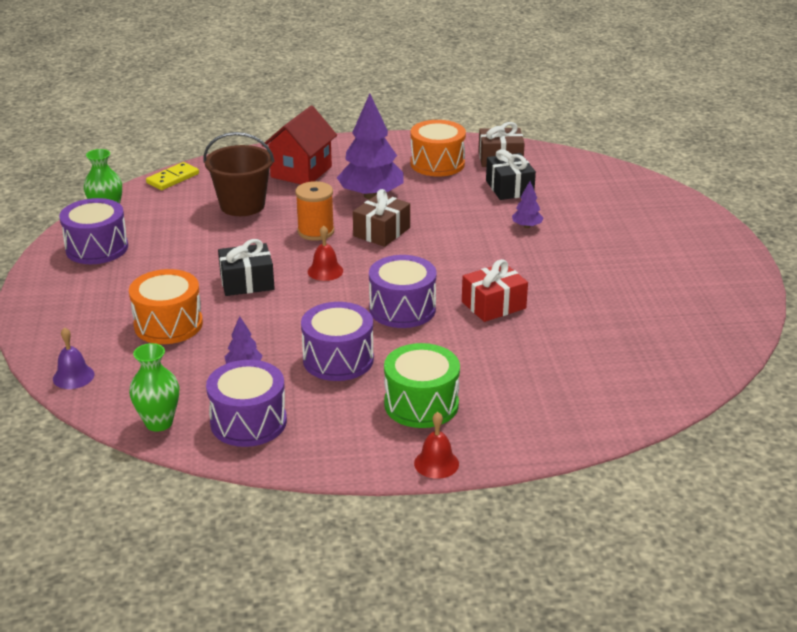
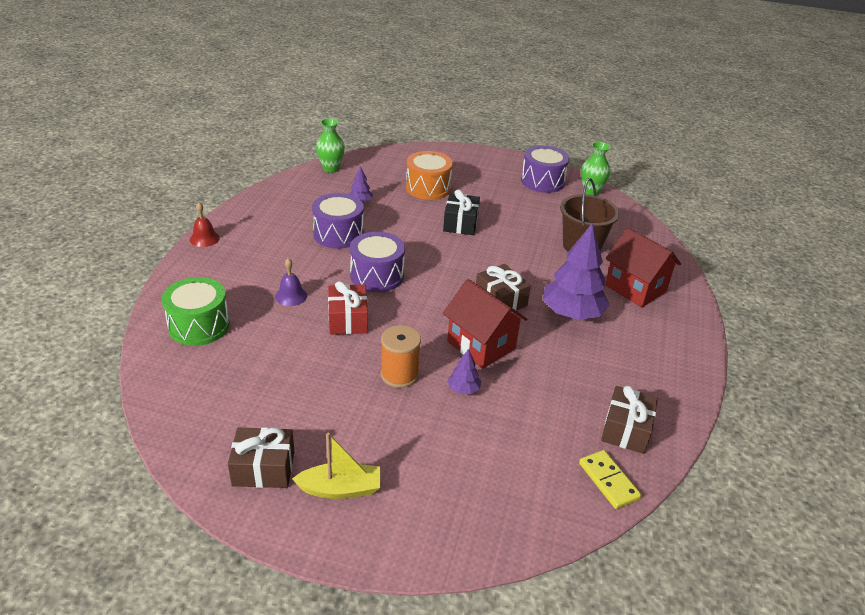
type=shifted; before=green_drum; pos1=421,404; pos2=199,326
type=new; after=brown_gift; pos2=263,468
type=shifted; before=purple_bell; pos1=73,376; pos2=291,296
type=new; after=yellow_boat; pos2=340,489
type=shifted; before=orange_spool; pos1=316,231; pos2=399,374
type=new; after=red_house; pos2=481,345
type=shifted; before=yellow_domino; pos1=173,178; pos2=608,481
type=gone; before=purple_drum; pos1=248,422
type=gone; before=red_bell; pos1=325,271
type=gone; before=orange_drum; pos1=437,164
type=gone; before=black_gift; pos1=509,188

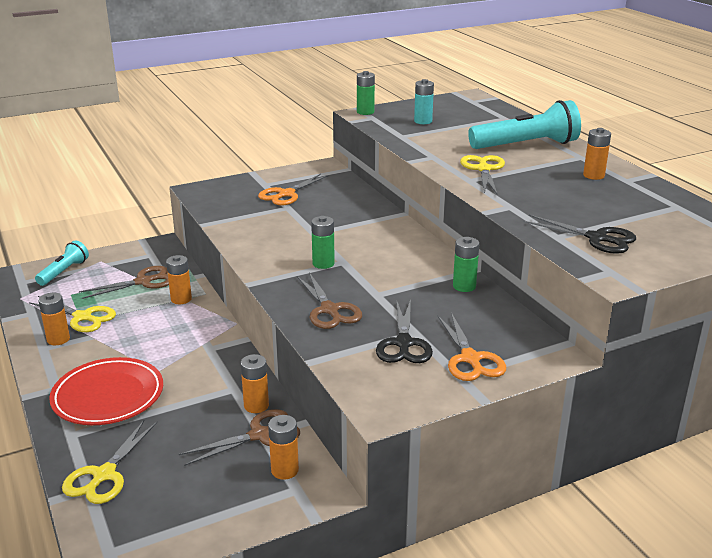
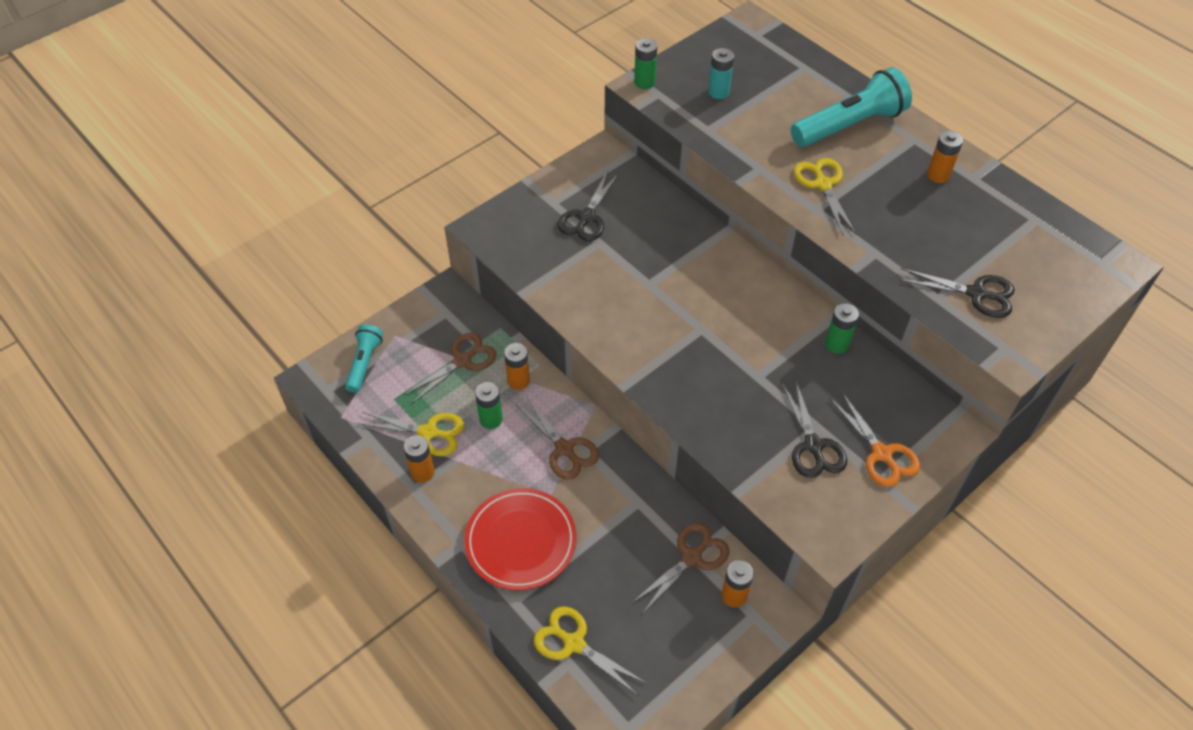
type=shifted; before=green_battery; pos1=323,263; pos2=491,419
type=shifted; before=brown_scissors; pos1=329,310; pos2=564,449
type=rotated; before=yellow_scissors; pos1=104,475; pos2=574,643; turn=120
type=repainted; before=orange_scissors; after=black_scissors; pos1=286,194; pos2=586,217
type=gone; before=orange_battery; pos1=256,406

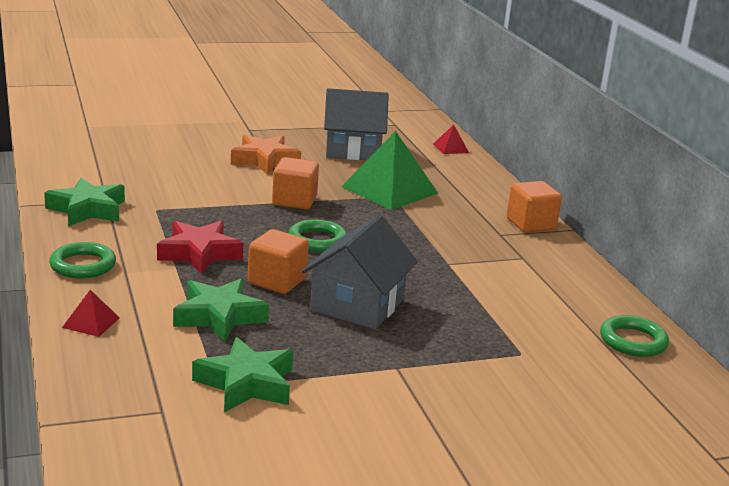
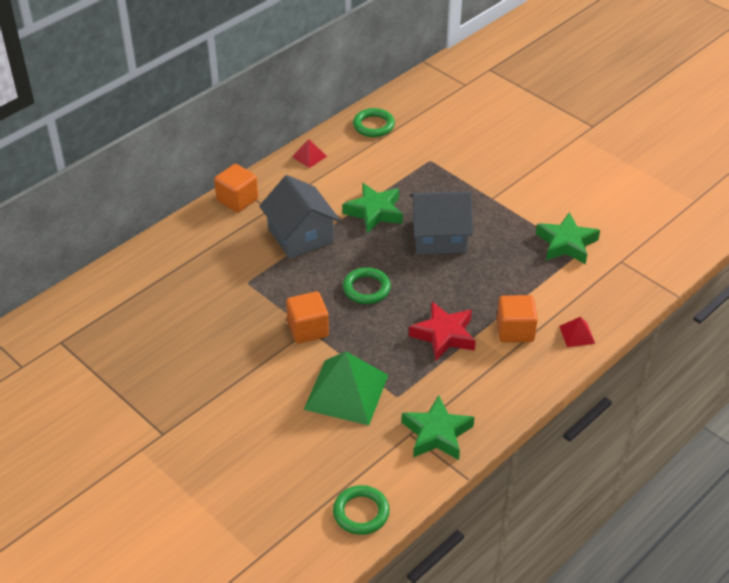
type=shifted; before=grey_house; pos1=353,150; pos2=300,235
type=shifted; before=red_pyramid; pos1=450,148; pos2=309,156
type=shifted; before=green_pyramid; pos1=390,190; pos2=346,392
type=shifted; before=green_ring; pos1=83,265; pos2=361,512
type=shifted; before=green_star; pos1=219,316; pos2=374,212
type=shifted; before=orange_cube; pos1=277,281; pos2=515,330
type=gone; before=orange_star; pos1=264,160

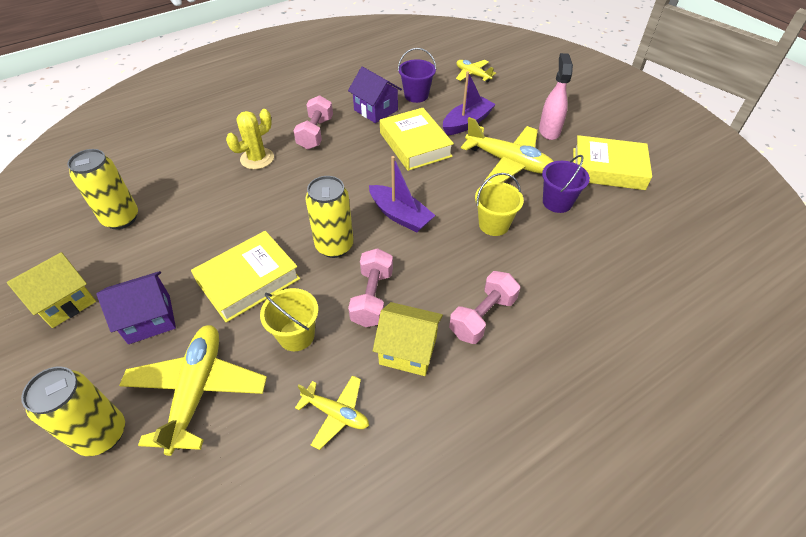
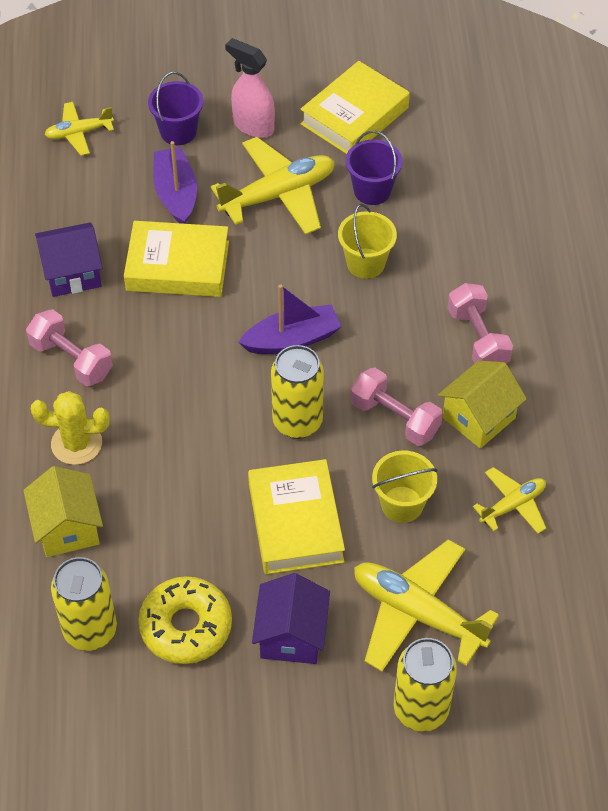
type=shifted; before=yellow_house; pos1=65,302; pos2=67,528
type=rotated; before=yellow_cactus; pos1=257,158; pos2=76,443; turn=-75
type=new; after=yellow_donut; pos2=186,626
type=shifted; before=purple_bucket; pos1=416,95; pos2=178,132

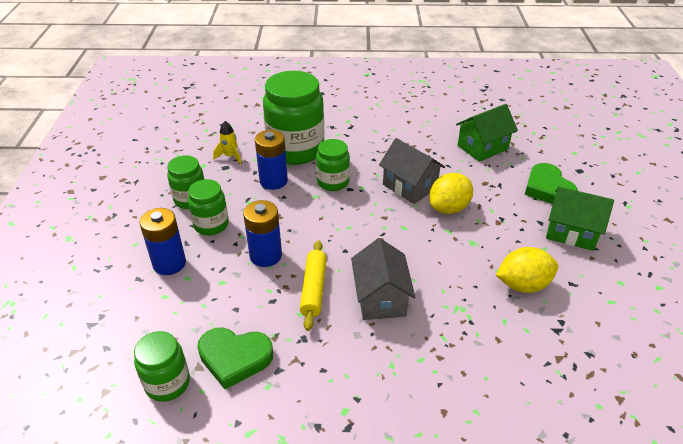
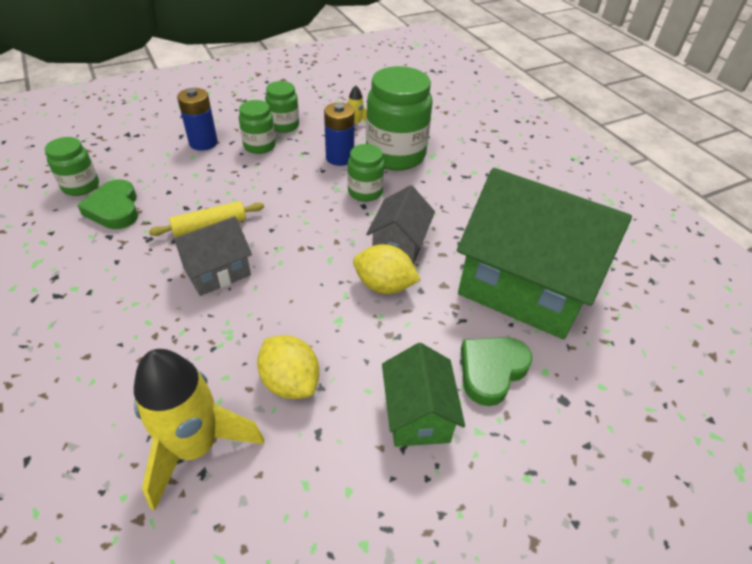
type=new; after=yellow_rocket; pos2=196,447
type=scaled; before=green_house; pos1=482,147; pos2=524,287; scale=2.03
type=gone; before=blue_battery; pos1=265,255

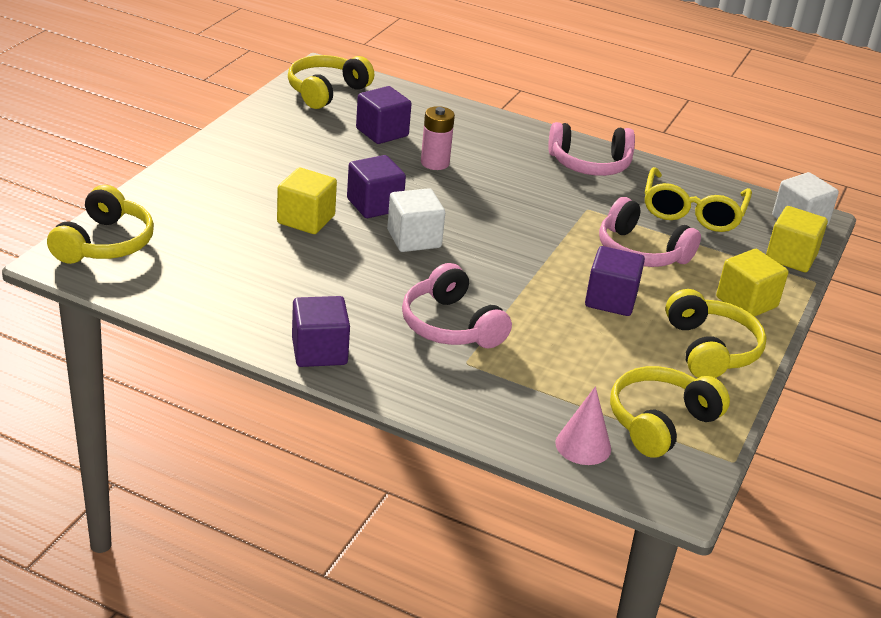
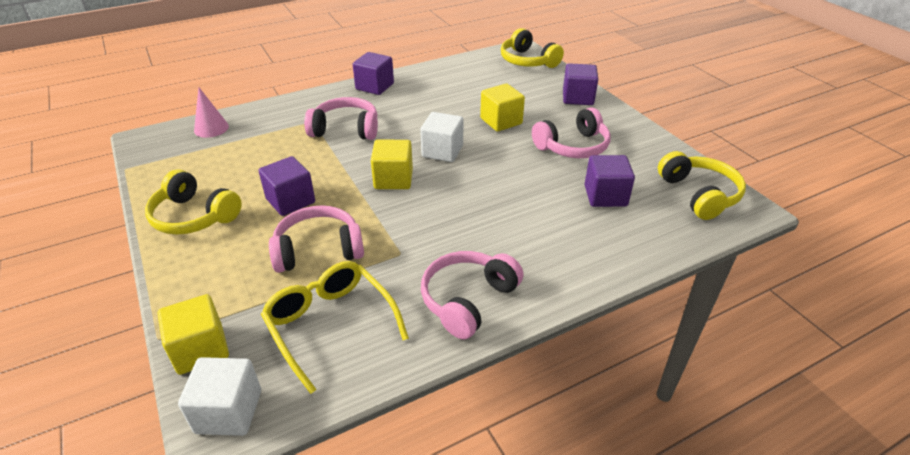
type=shifted; before=yellow_cube; pos1=746,302; pos2=393,179
type=new; after=pink_headphones; pos2=573,147
type=shifted; before=purple_cube; pos1=374,205; pos2=578,98
type=gone; before=pink_battery; pos1=435,163
type=gone; before=yellow_headphones; pos1=660,422

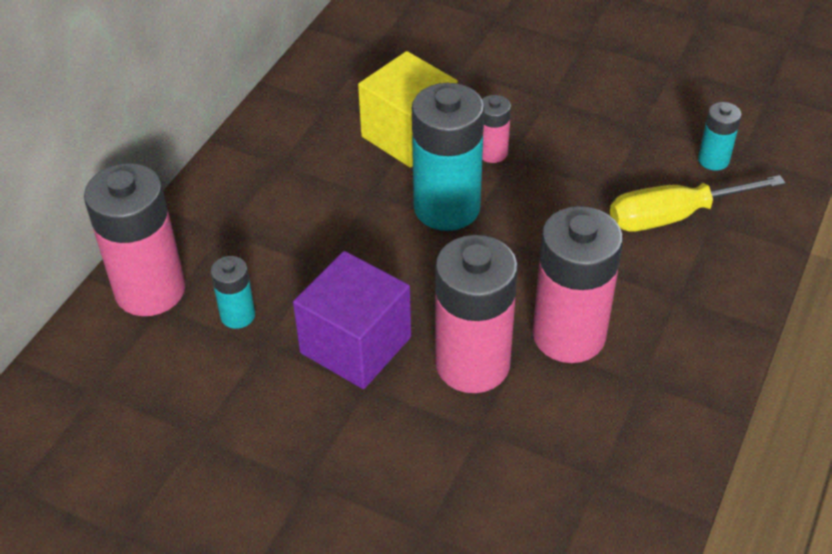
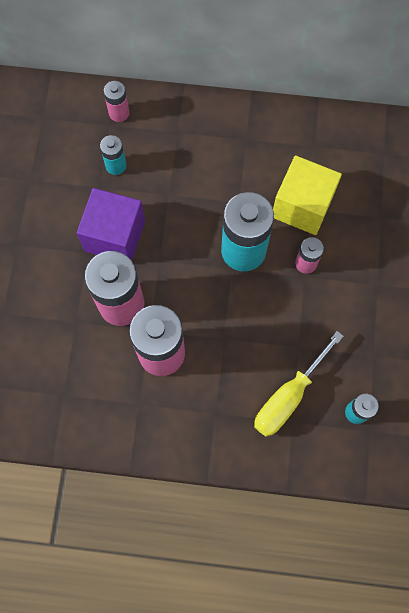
type=scaled; before=pink_battery; pos1=150,290; pos2=119,113; scale=0.49
type=rotated; before=yellow_screwdriver; pos1=674,216; pos2=289,396; turn=-105

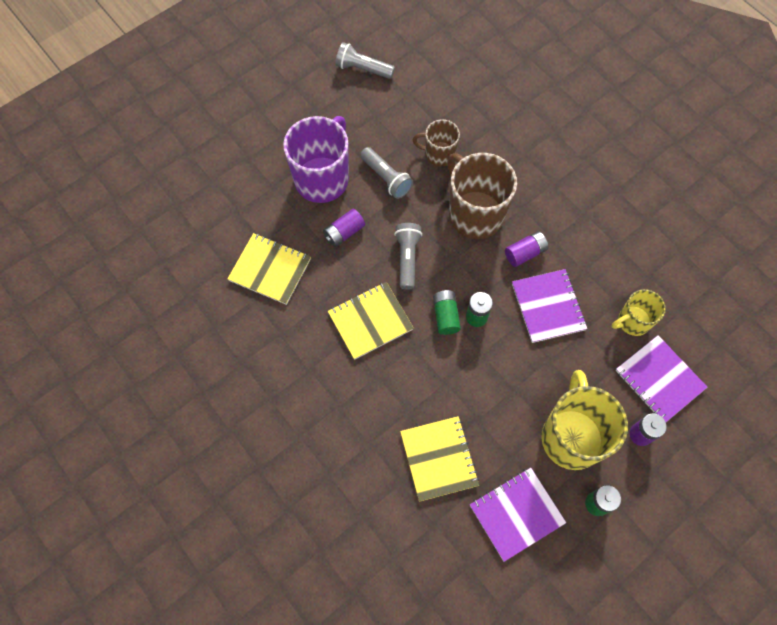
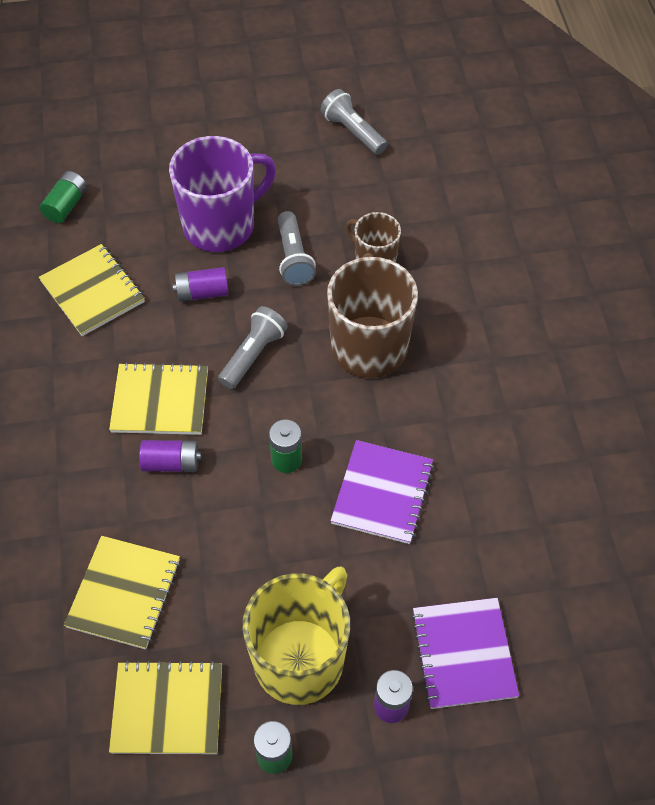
type=shifted; before=green_battery; pos1=445,316; pos2=66,205
type=repainted; before=purple_notebook; after=yellow_notebook; pos1=516,514; pos2=167,709
type=shifted; before=purple_battery; pos1=525,253; pos2=171,463
type=gone; before=yellow_mug; pos1=632,321

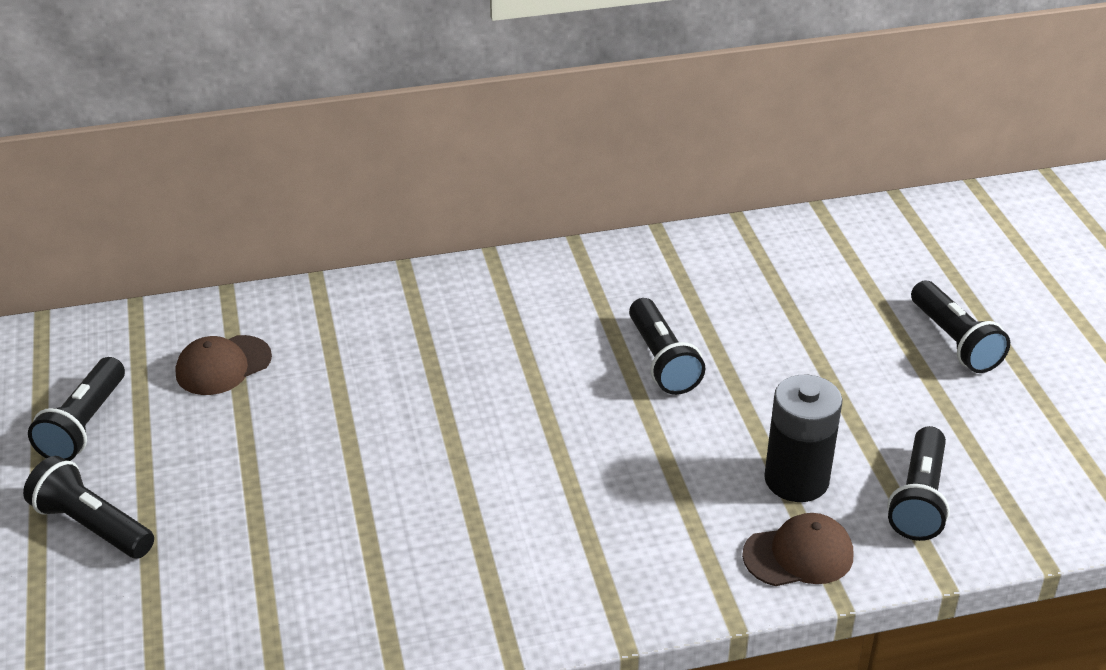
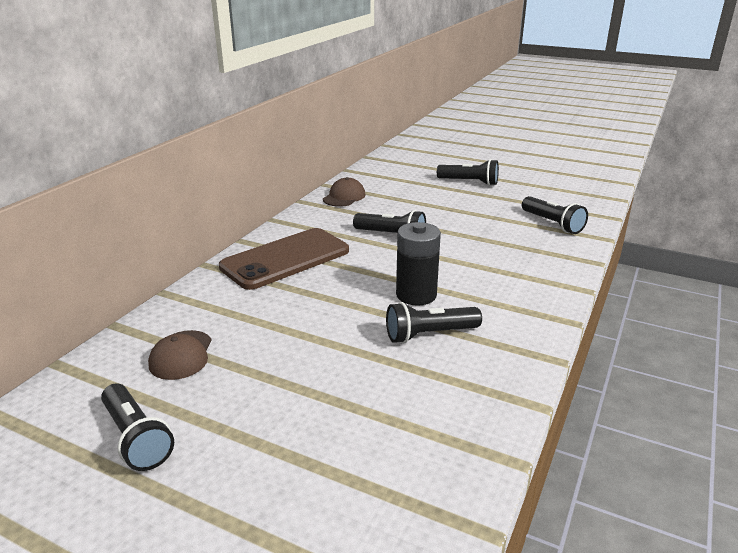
type=new; after=brown_phone; pos2=285,259
type=shifted; before=brown_cap; pos1=798,555; pos2=344,197
type=shifted; before=black_flashlight; pos1=92,526; pos2=429,334
type=shifted; before=black_battery; pos1=796,480; pos2=416,295

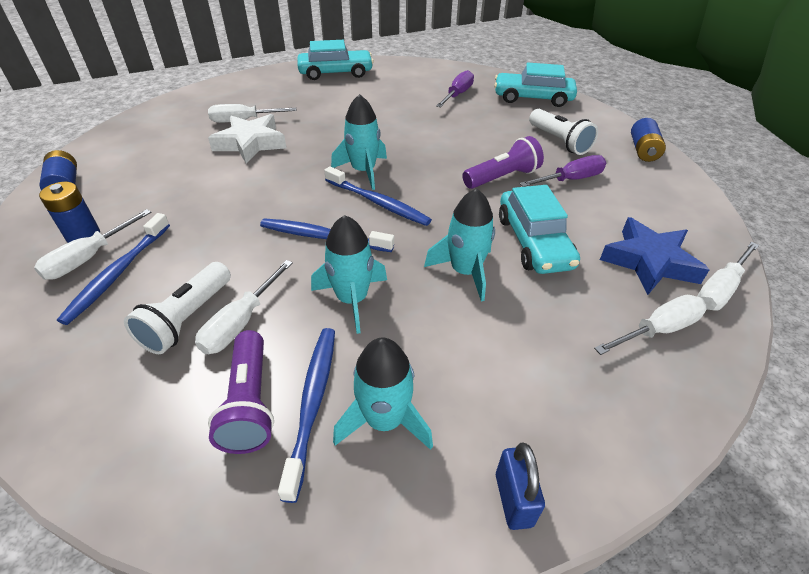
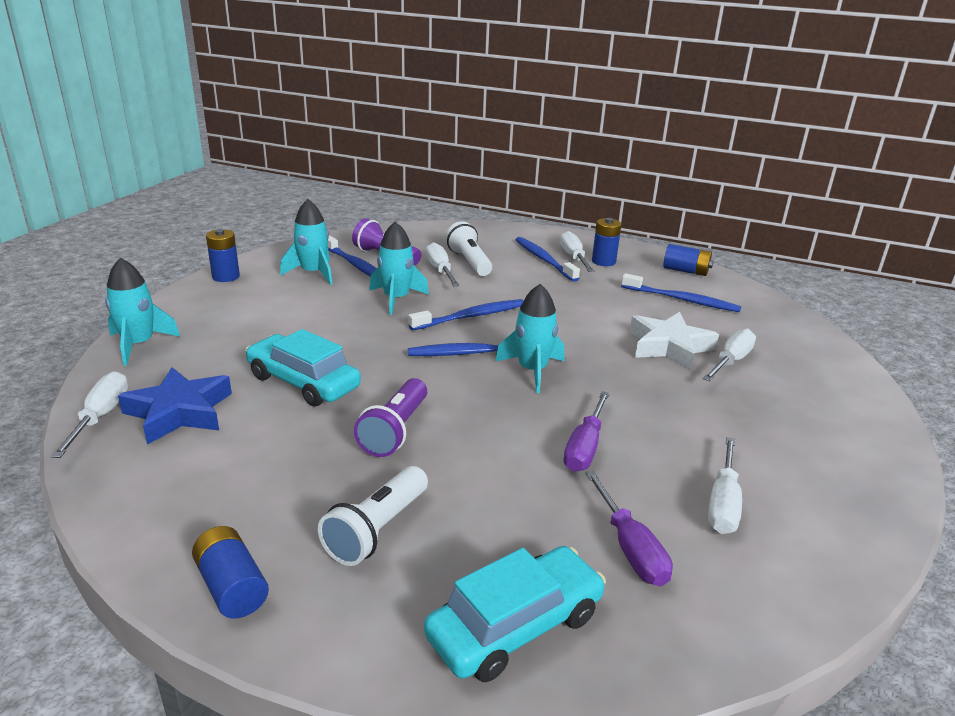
type=shifted; before=turquoise_rocket; pos1=465,272; pos2=139,344
type=swapped; before=blue_padlock; after=blue_battery; pos1=513,499; pos2=226,277
type=rotated; before=white_flashlight; pos1=559,141; pos2=377,529; turn=-75
type=shifted; before=purple_screwdriver; pos1=570,180; pos2=585,447
type=new; after=blue_toothbrush; pos2=682,300
type=shifted; before=white_screwdriver; pos1=657,330; pos2=723,503
type=gone; before=turquoise_car; pos1=336,73

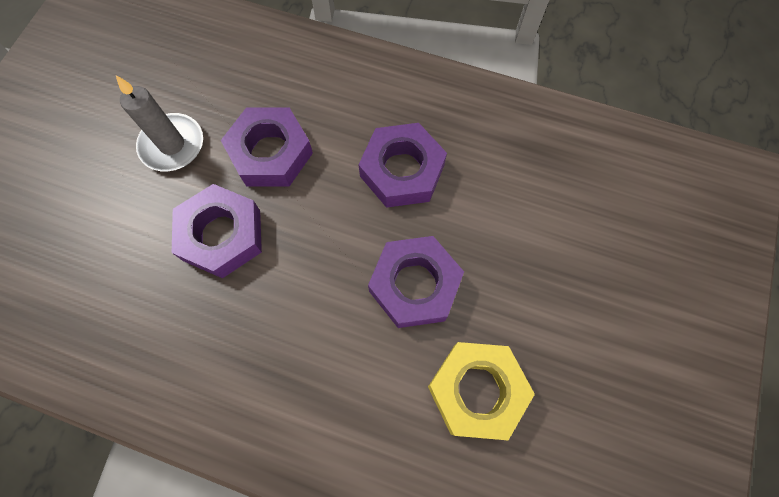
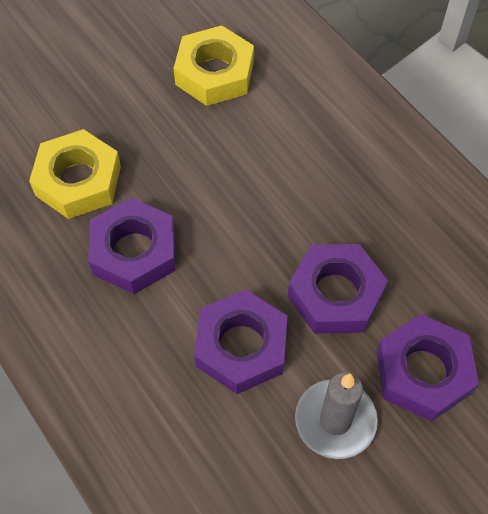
type=new; after=yellow_nut; pos2=78,181
type=shifted; before=purple_nut; pos1=415,285; pos2=423,372

